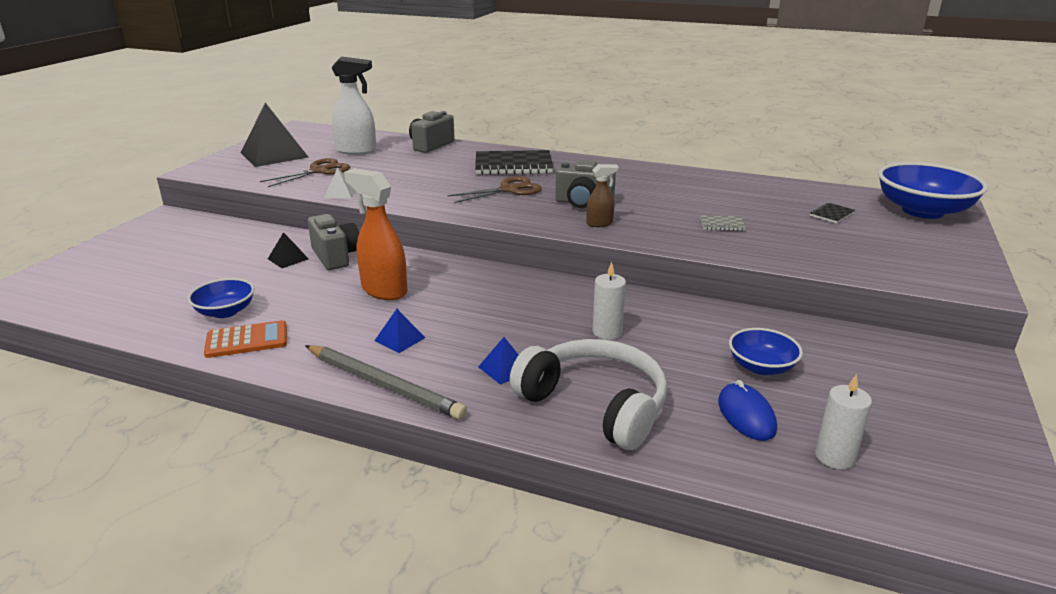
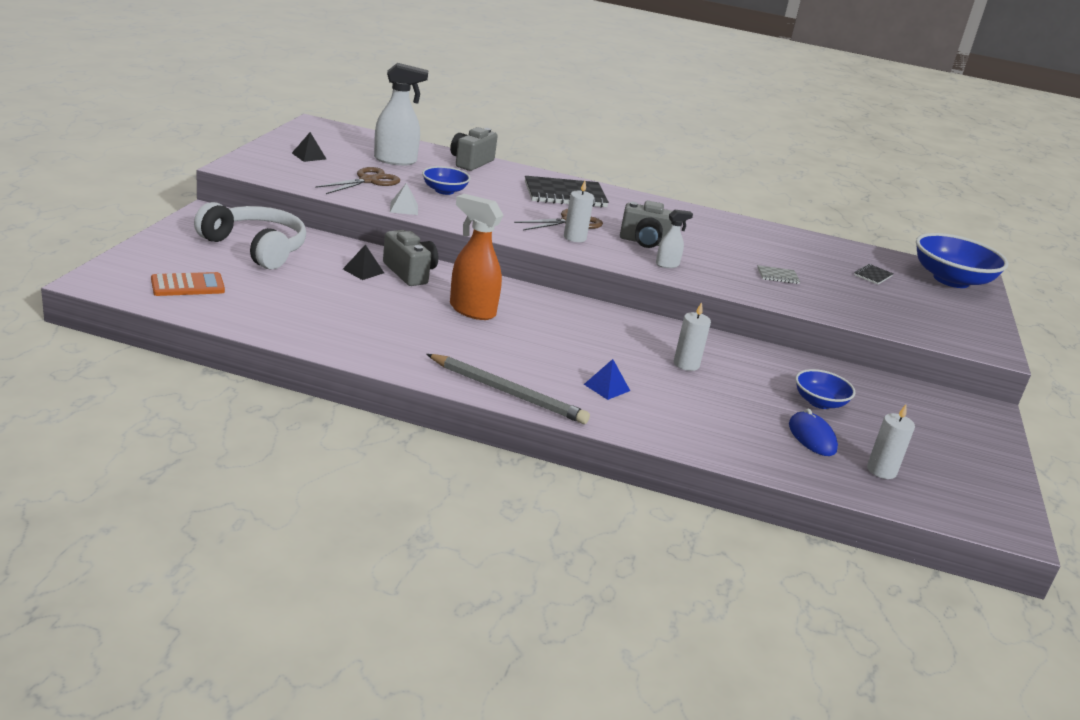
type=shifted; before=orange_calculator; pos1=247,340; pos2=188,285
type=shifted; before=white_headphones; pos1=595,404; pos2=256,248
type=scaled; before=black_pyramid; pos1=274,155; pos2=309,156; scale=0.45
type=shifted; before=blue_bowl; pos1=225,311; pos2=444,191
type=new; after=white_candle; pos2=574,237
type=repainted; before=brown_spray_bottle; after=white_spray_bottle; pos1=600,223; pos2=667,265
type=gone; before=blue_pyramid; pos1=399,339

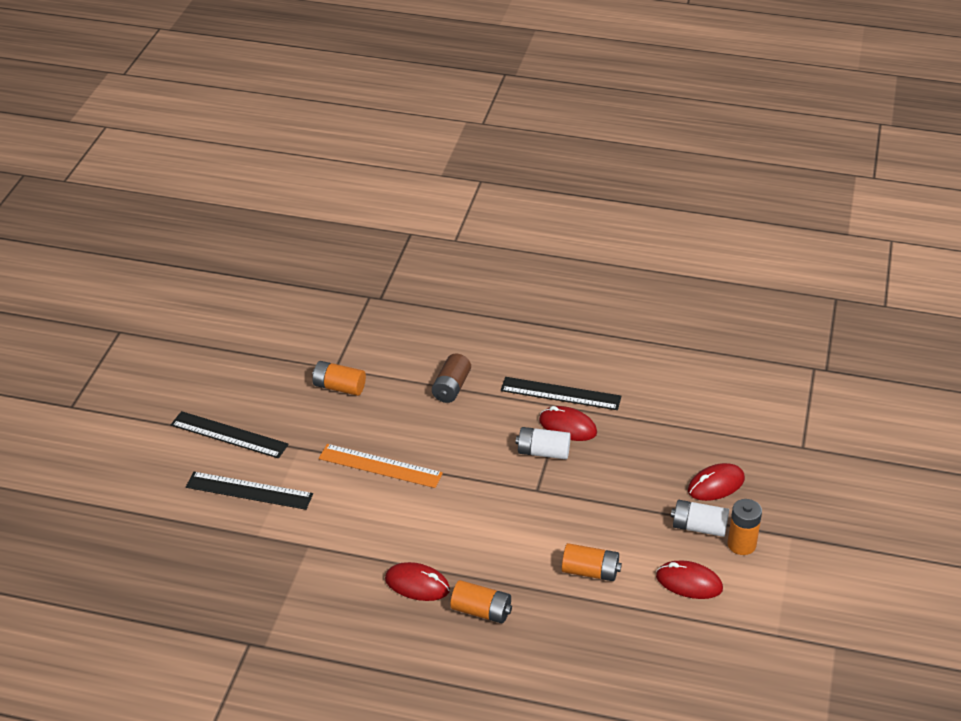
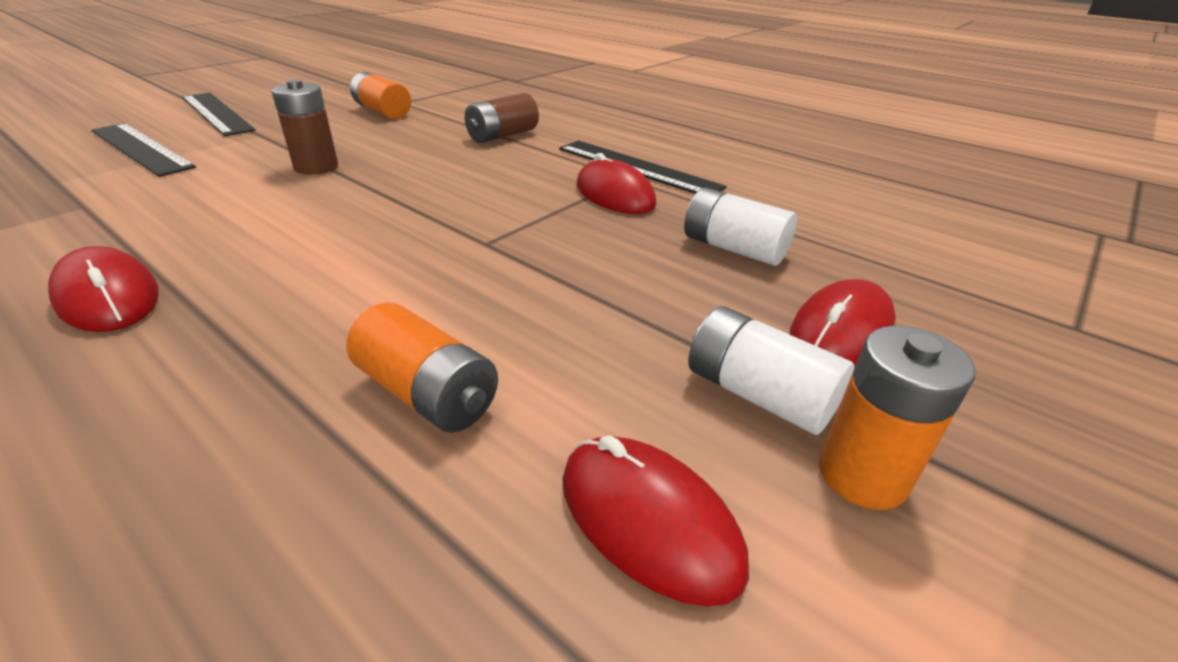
type=swapped; before=orange_ruler; after=brown_battery; pos1=380,466; pos2=316,167
type=shifted; before=white_battery; pos1=543,452; pos2=733,248
type=rotated; before=red_mouse; pos1=716,485; pos2=840,331; turn=-45
type=gone; before=orange_battery; pos1=481,611

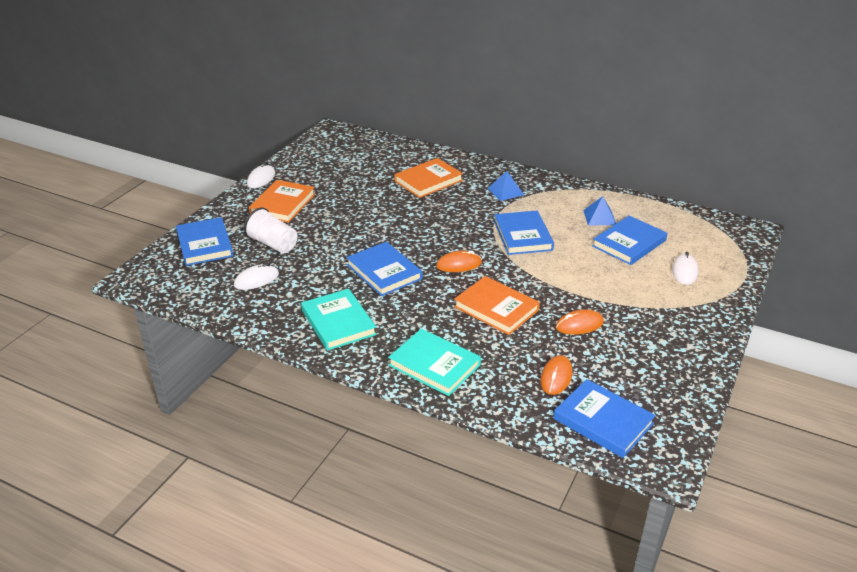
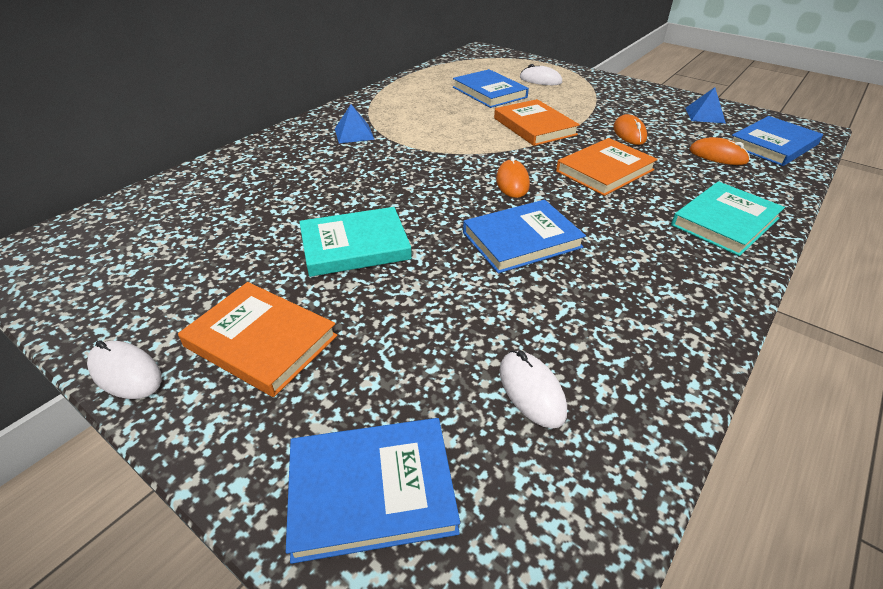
type=shifted; before=turquoise_book; pos1=338,322; pos2=355,246
type=shifted; before=orange_book; pos1=428,181; pos2=534,126
type=shifted; before=blue_pyramid; pos1=599,217; pos2=705,115
type=gone; before=white_cup; pos1=273,244
type=gone; before=blue_book; pos1=523,236

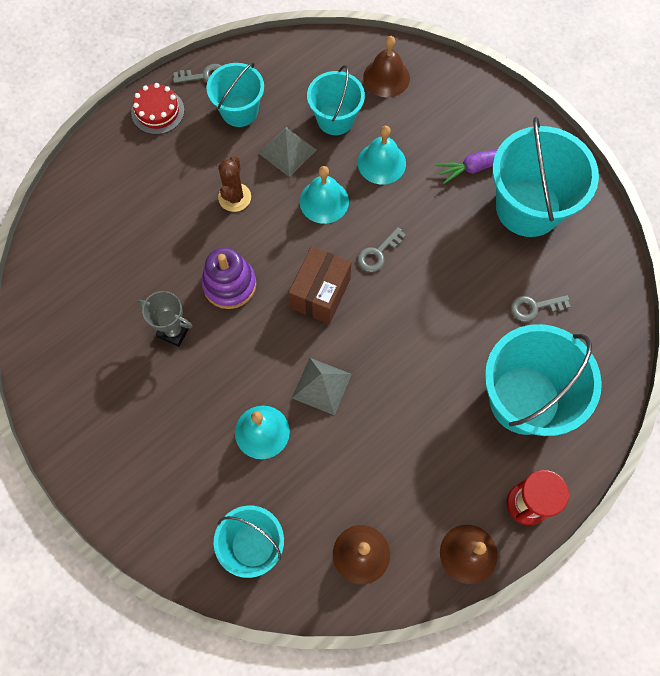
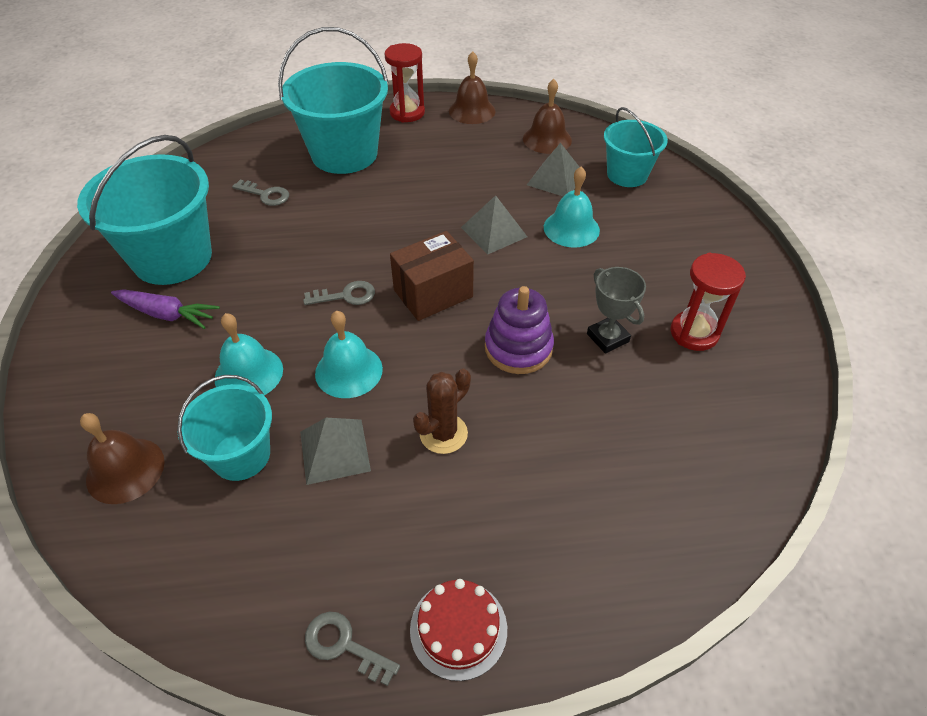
type=new; after=grey_pyramid; pos2=555,179
type=new; after=red_hourglass; pos2=694,333
type=gone; before=turquoise_bucket; pos1=239,111

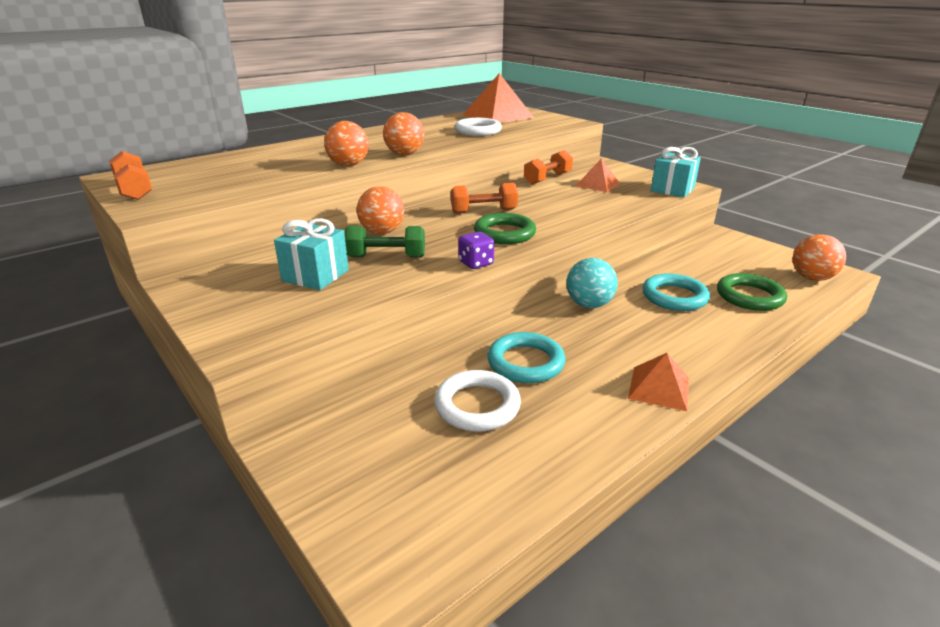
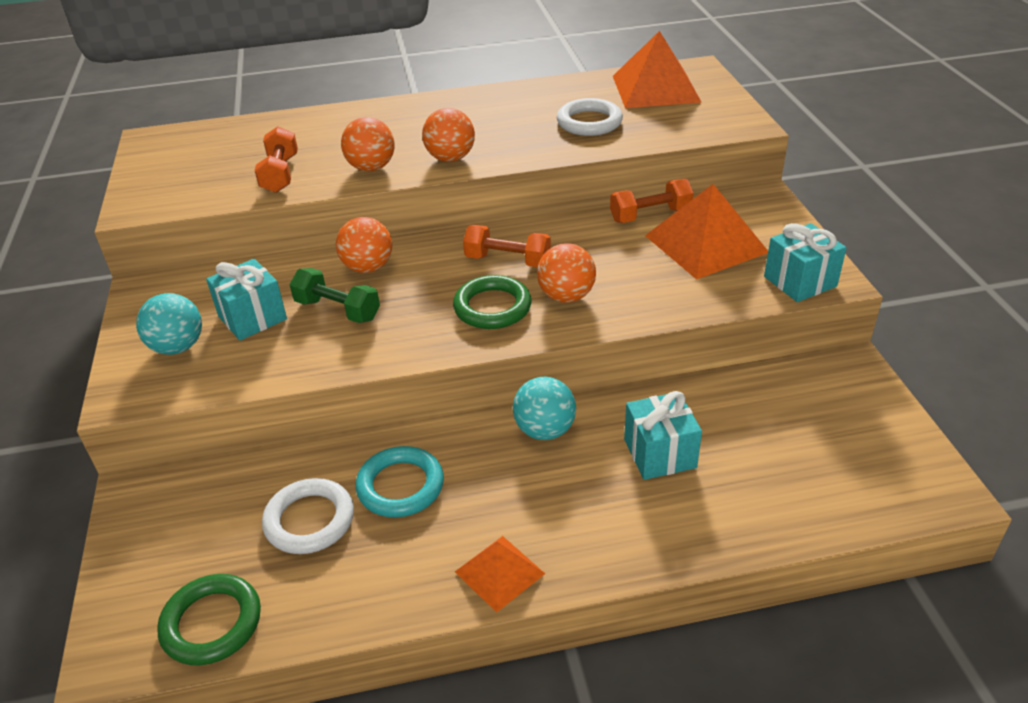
type=new; after=turquoise_ball; pos2=178,347
type=shifted; before=green_ring; pos1=749,296; pos2=212,623
type=shifted; before=orange_dumbbell; pos1=135,190; pos2=280,174
type=shifted; before=orange_ball; pos1=811,278; pos2=566,296
type=swapped; before=turquoise_ring; after=turquoise_gift; pos1=674,297; pos2=660,453
type=scaled; before=orange_pyramid; pos1=598,184; pos2=706,243; scale=1.8
type=gone; before=purple_dice; pos1=476,263

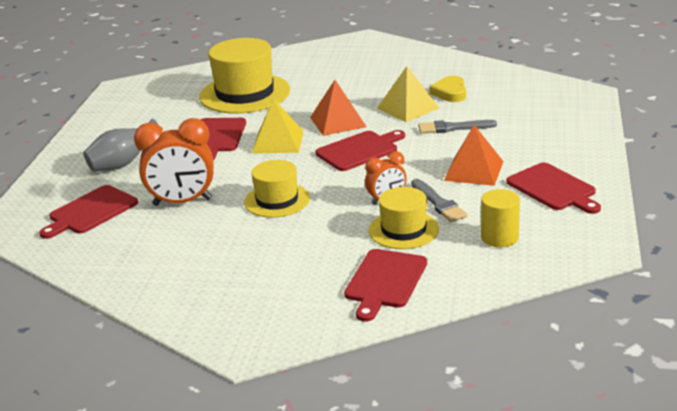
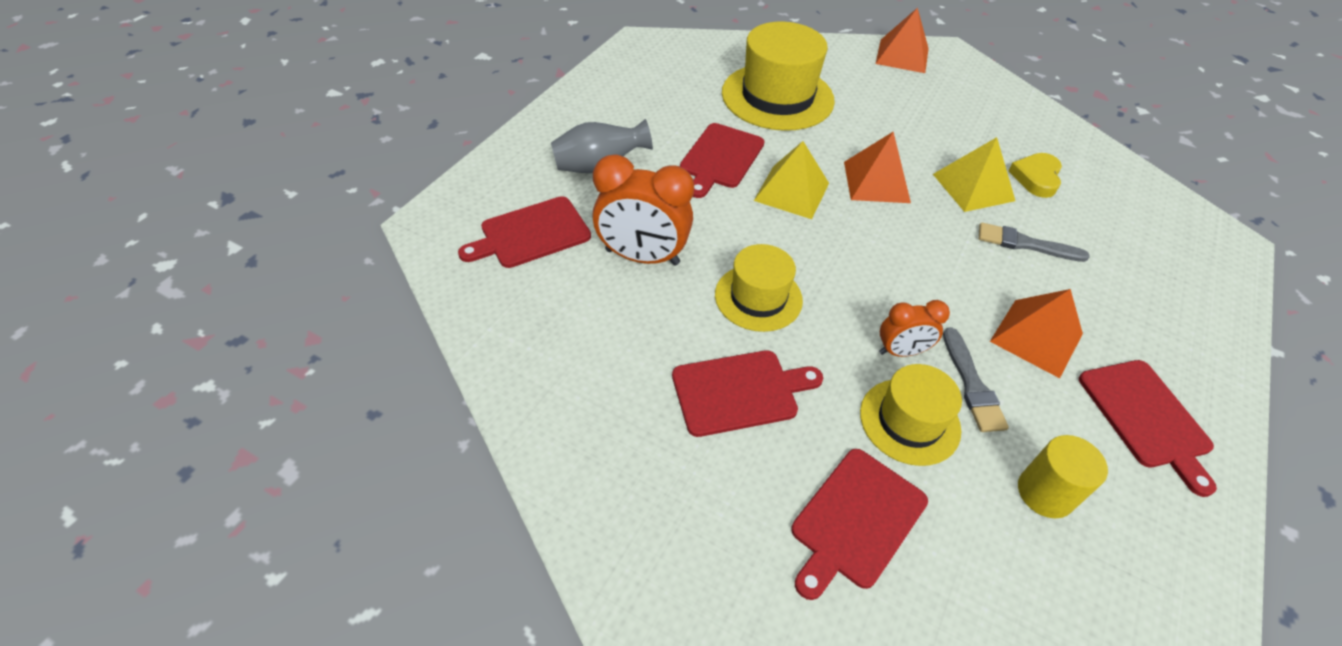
type=shifted; before=red_cutting_board; pos1=359,150; pos2=740,392
type=new; after=orange_pyramid; pos2=902,55

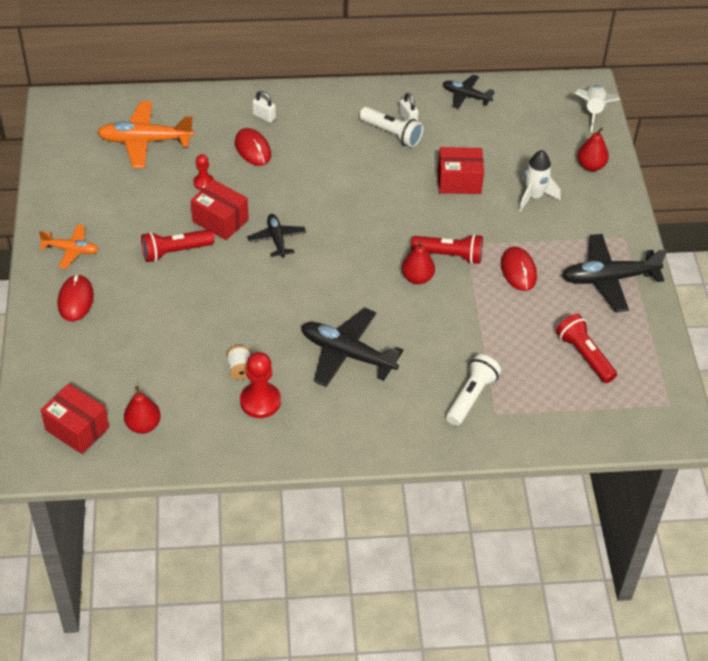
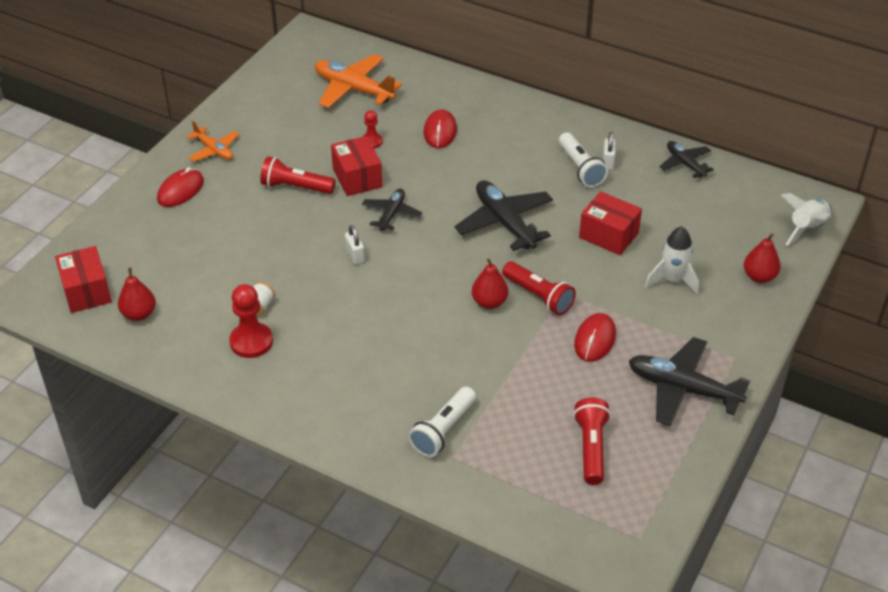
type=shifted; before=white_padlock; pos1=264,116; pos2=355,255
type=rotated; before=white_flashlight; pos1=471,397; pos2=443,430; turn=150
type=shifted; before=black_plane; pos1=347,354; pos2=504,222

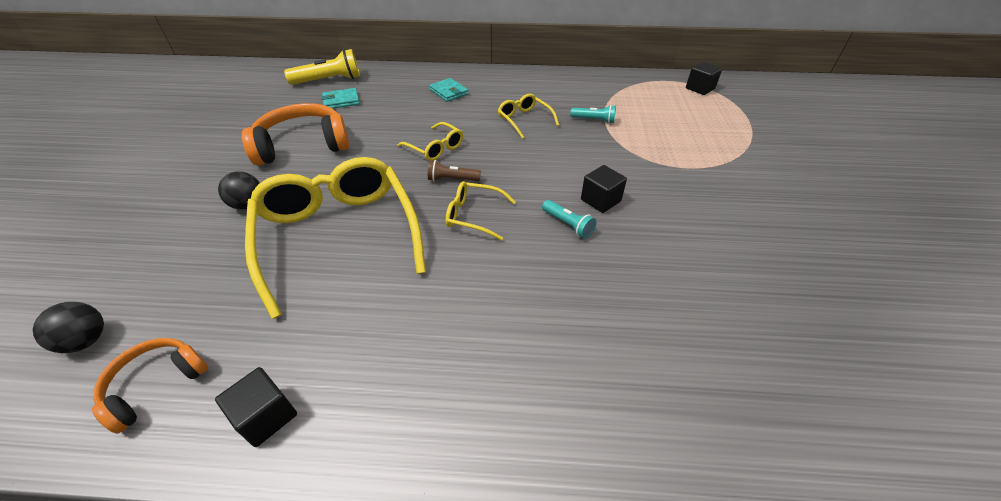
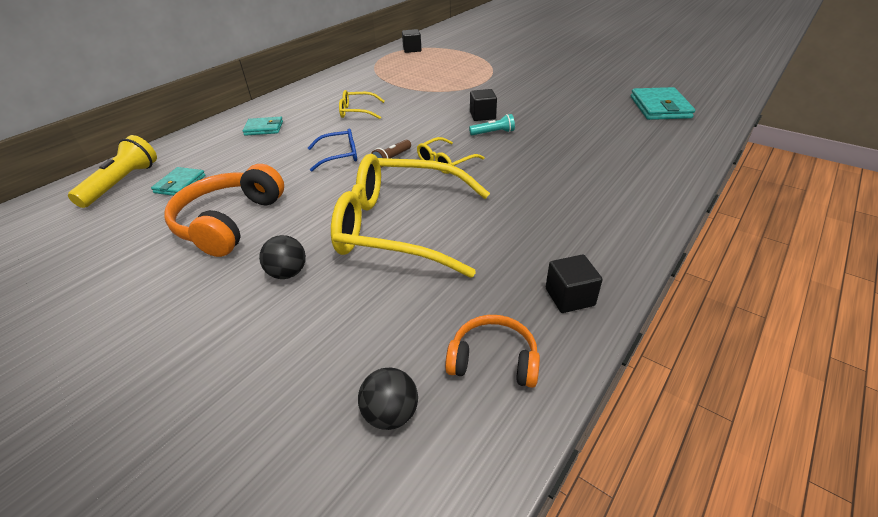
type=repainted; before=yellow_glasses; after=blue_glasses; pos1=435,148; pos2=339,156
type=rotated; before=orange_headphones; pos1=156,385; pos2=493,360; turn=120
type=new; after=turquoise_wallet; pos2=660,107
type=gone; before=turquoise_flashlight; pos1=594,120

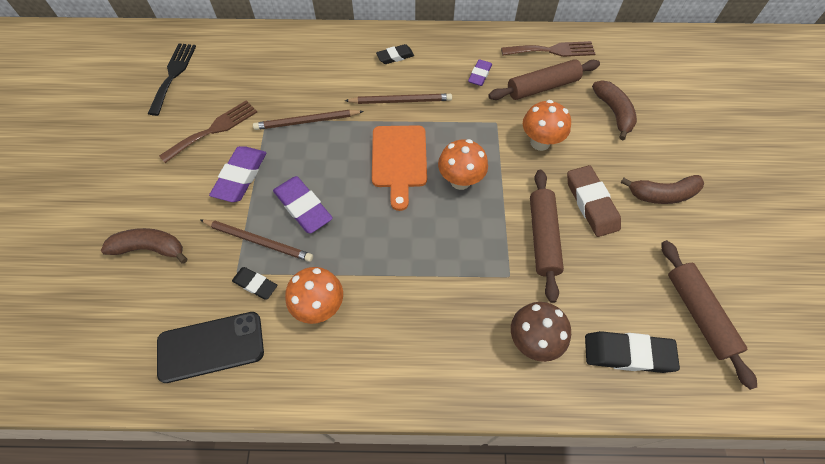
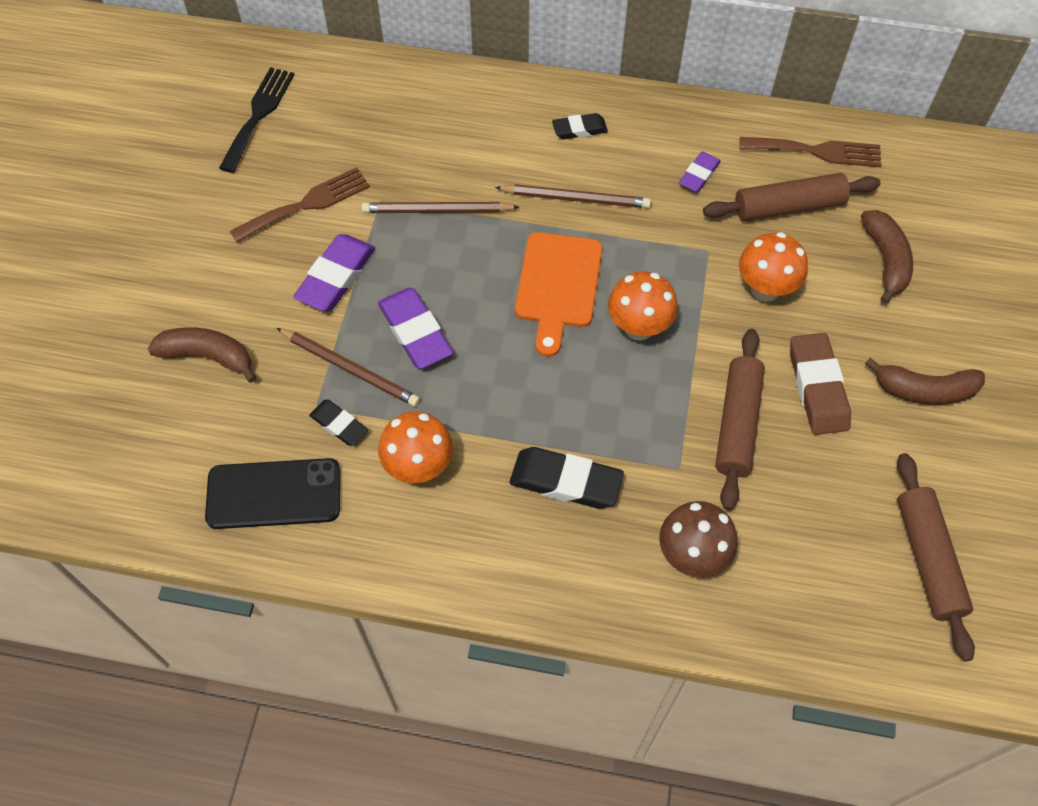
type=shifted; before=black_eraser; pos1=628,354; pos2=565,481

